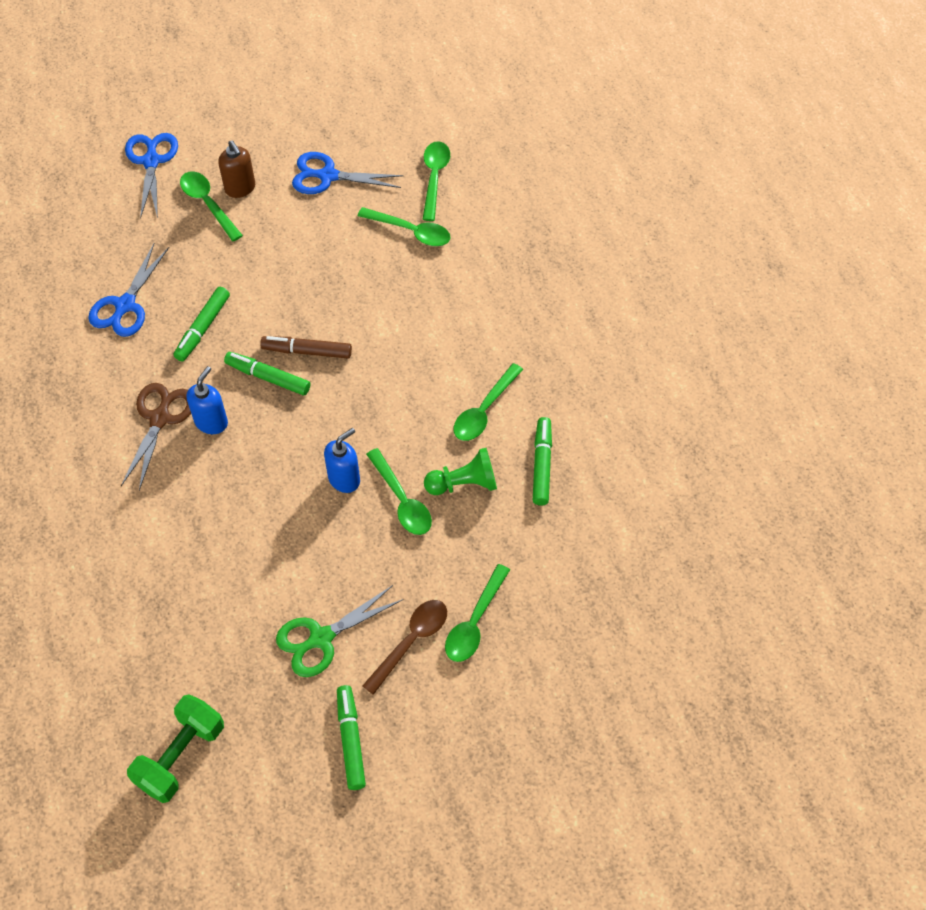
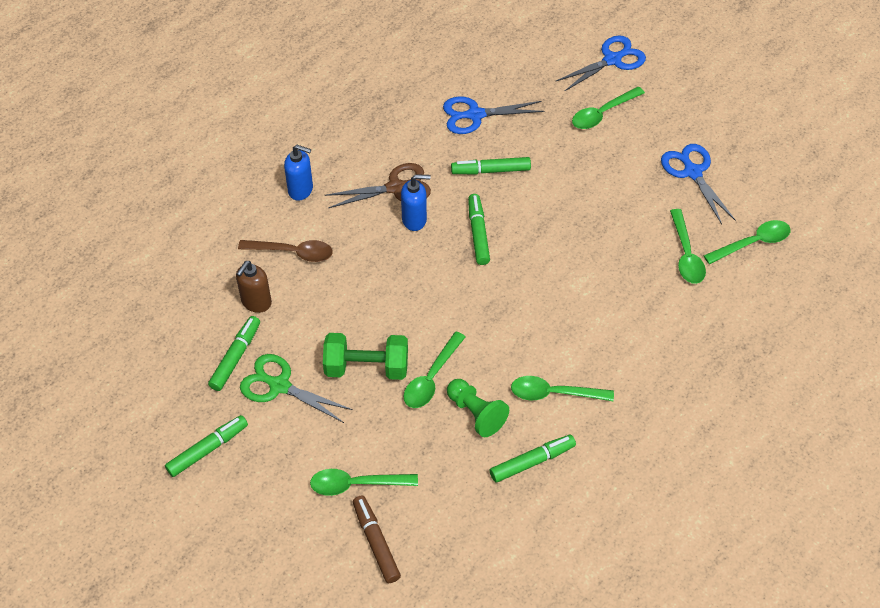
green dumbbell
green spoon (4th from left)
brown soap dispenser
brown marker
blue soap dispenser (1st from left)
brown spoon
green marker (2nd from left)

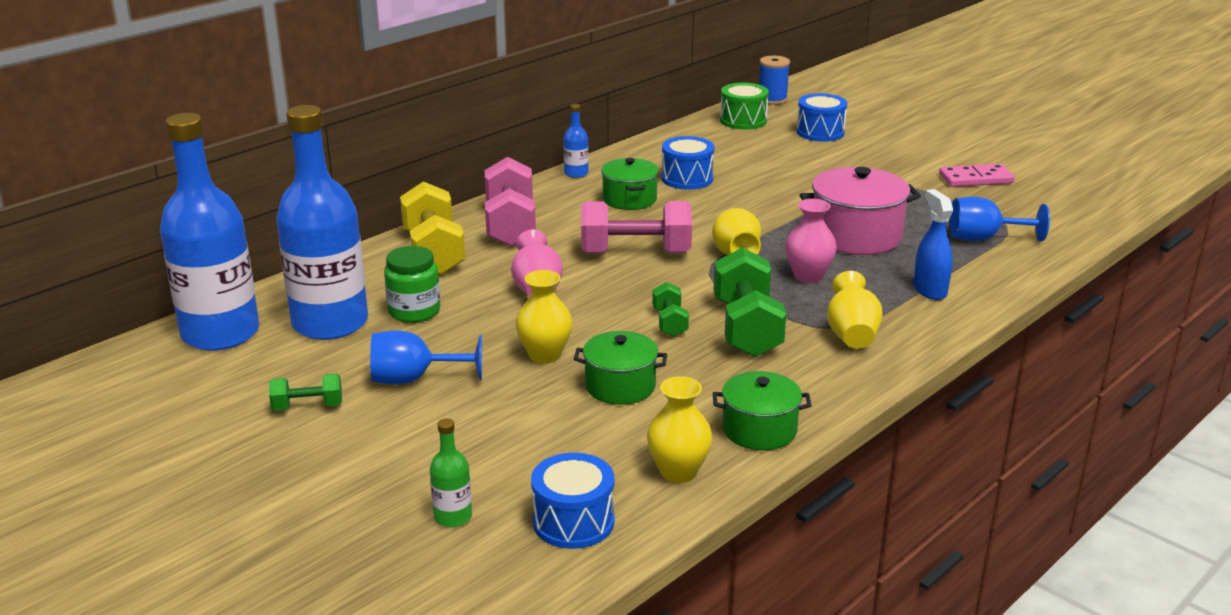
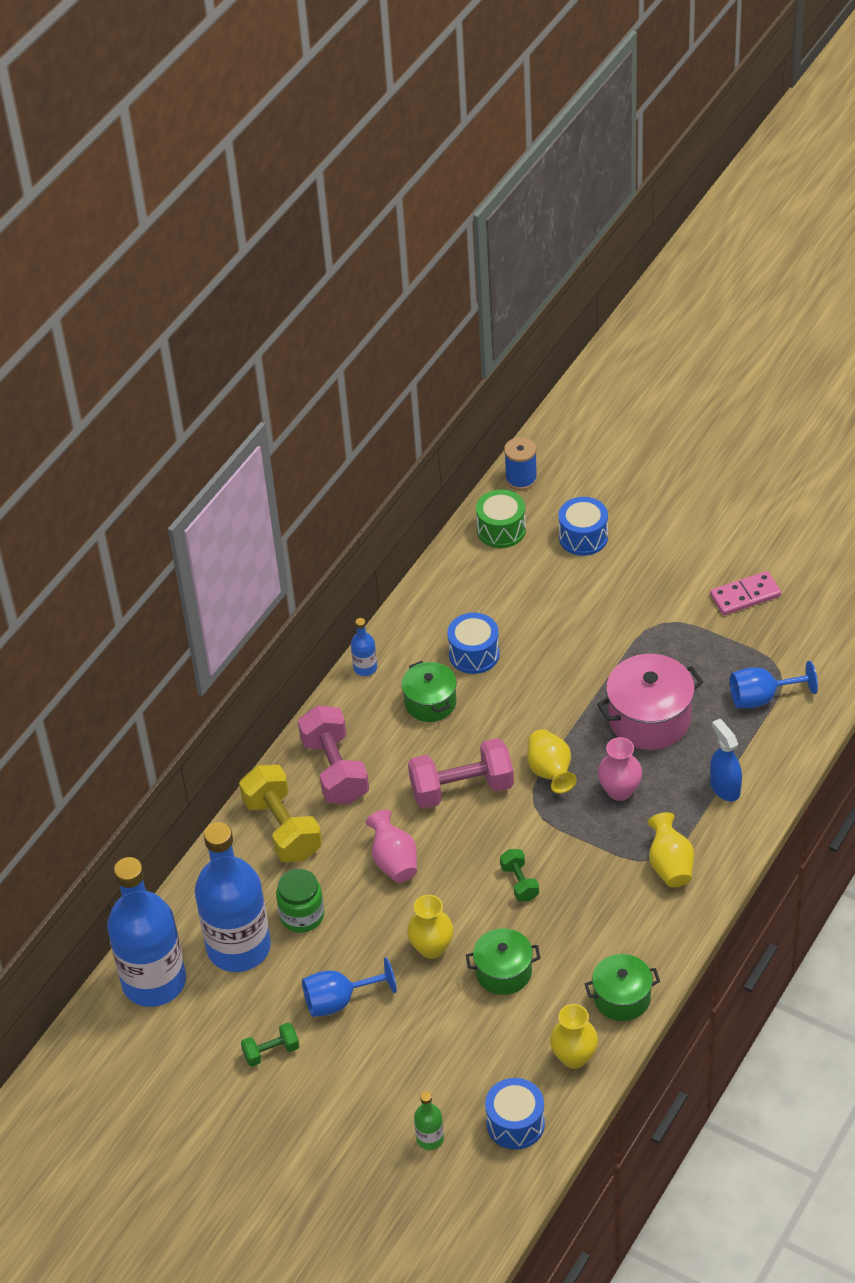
green dumbbell (3rd from left in the first image)

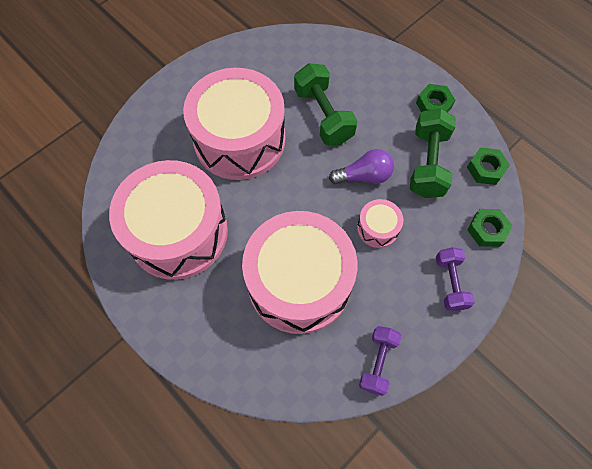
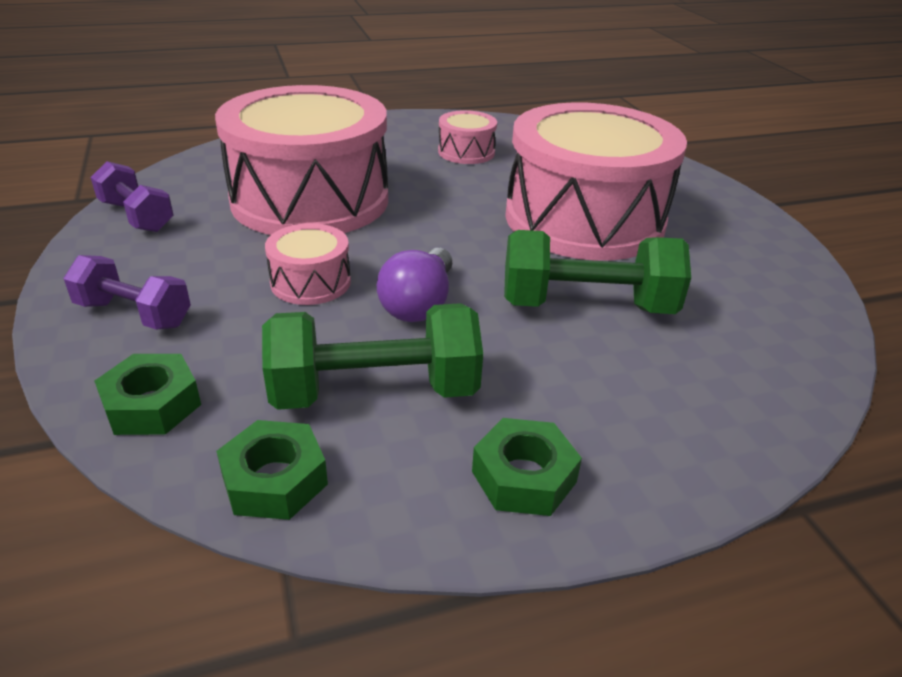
pink drum (3rd from left)
green dumbbell (1st from left)

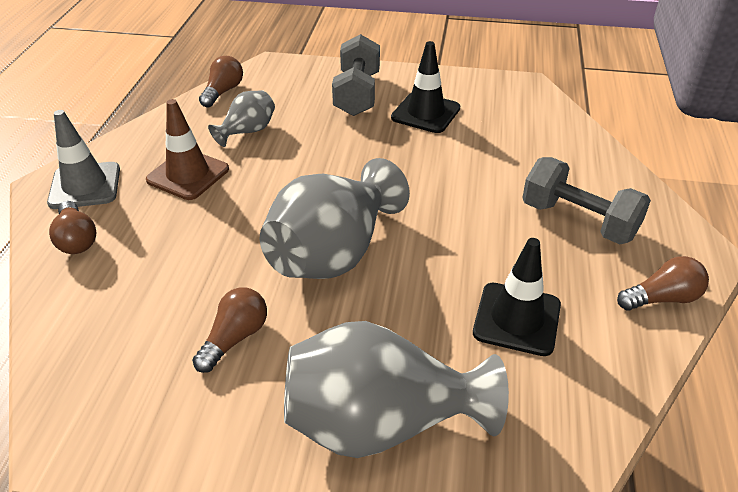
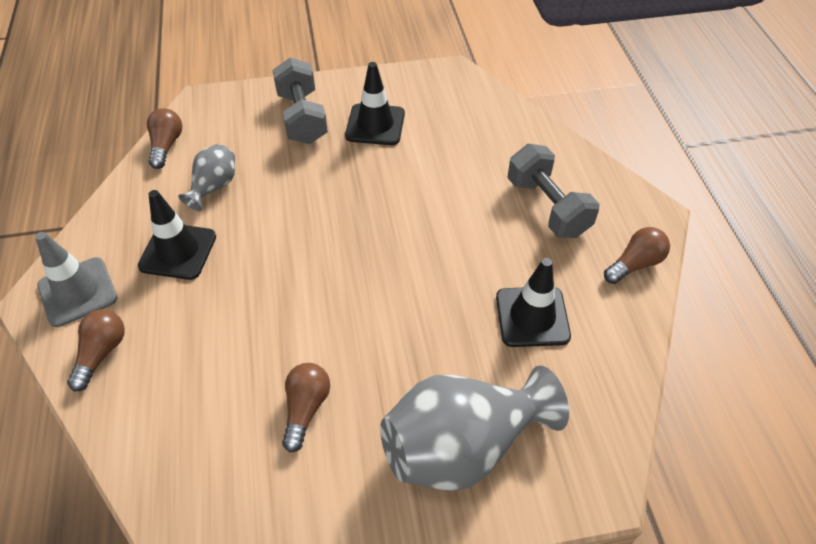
brown light bulb (1st from left)
black traffic cone (1st from left)
grey vase (2nd from left in the first image)
grey dumbbell (2nd from left)

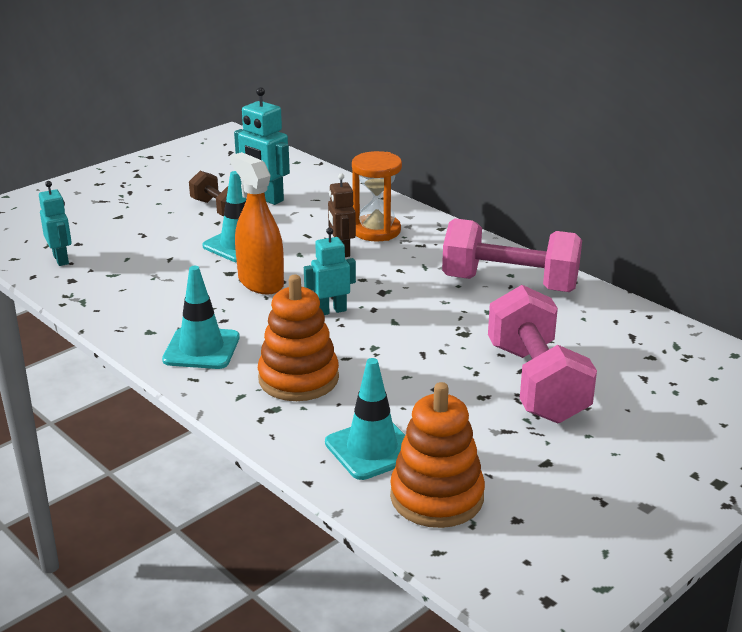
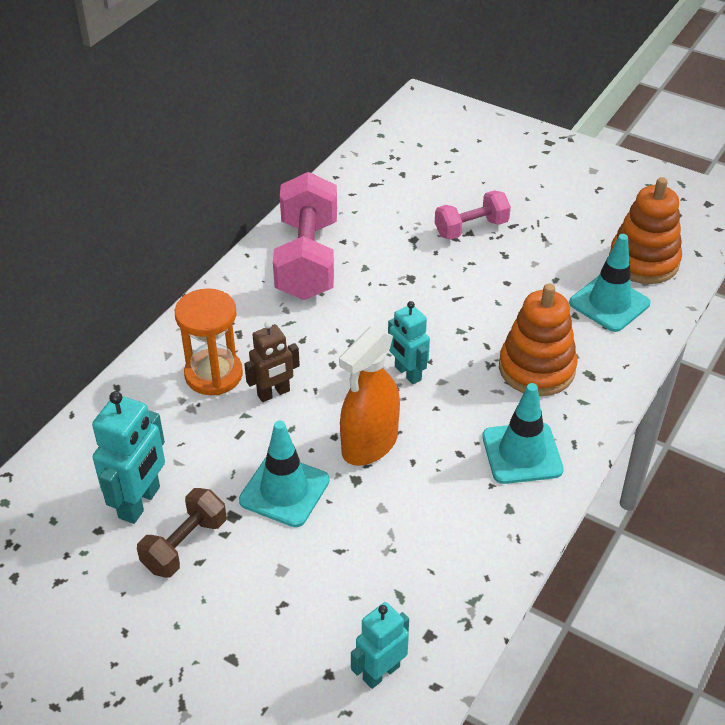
pink dumbbell (2nd from left)

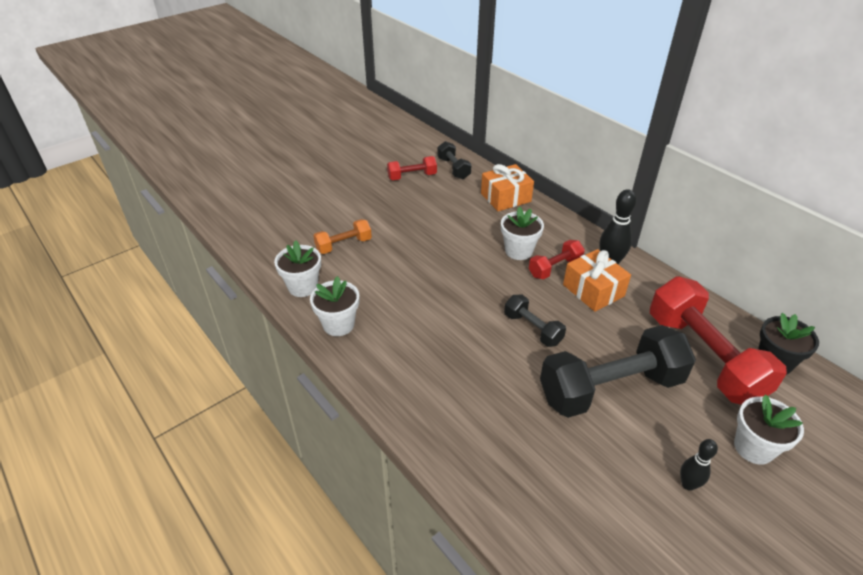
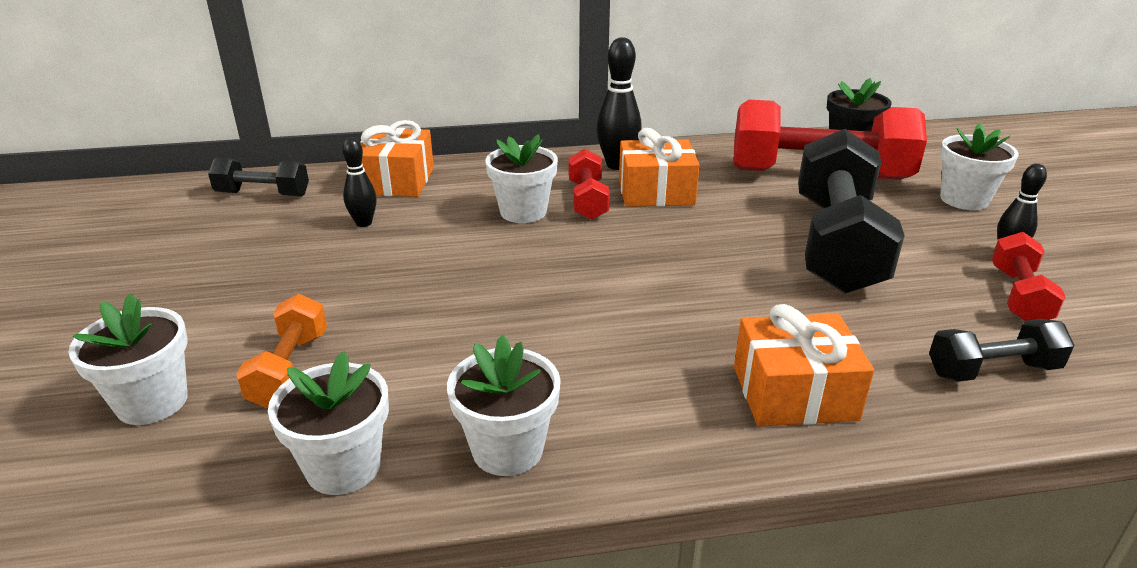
red dumbbell (3rd from left)
black dumbbell (3rd from left)
white flower pot (1st from left)
black bowling pin (1st from left)
orange gift (3rd from left)

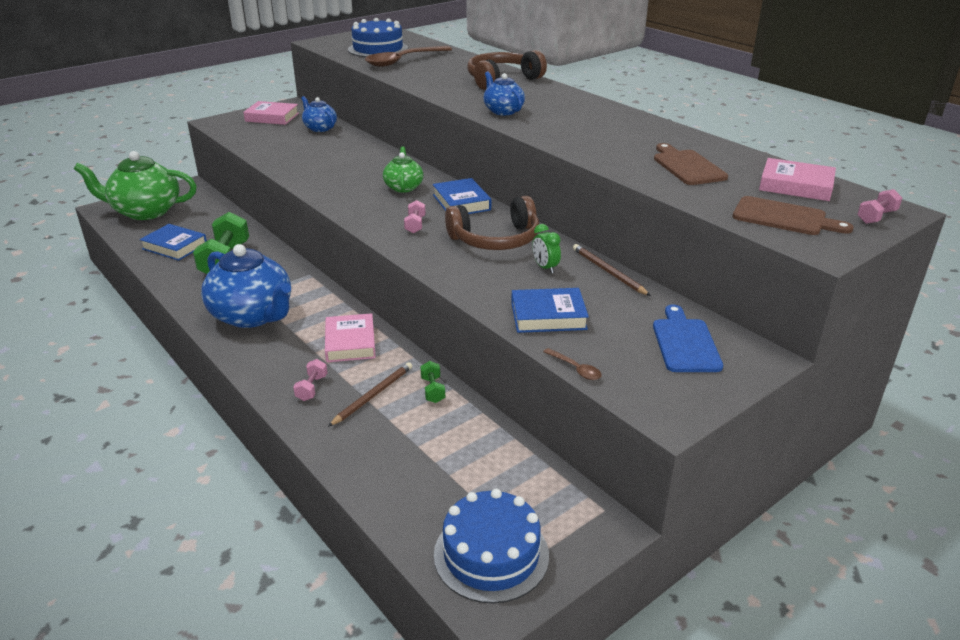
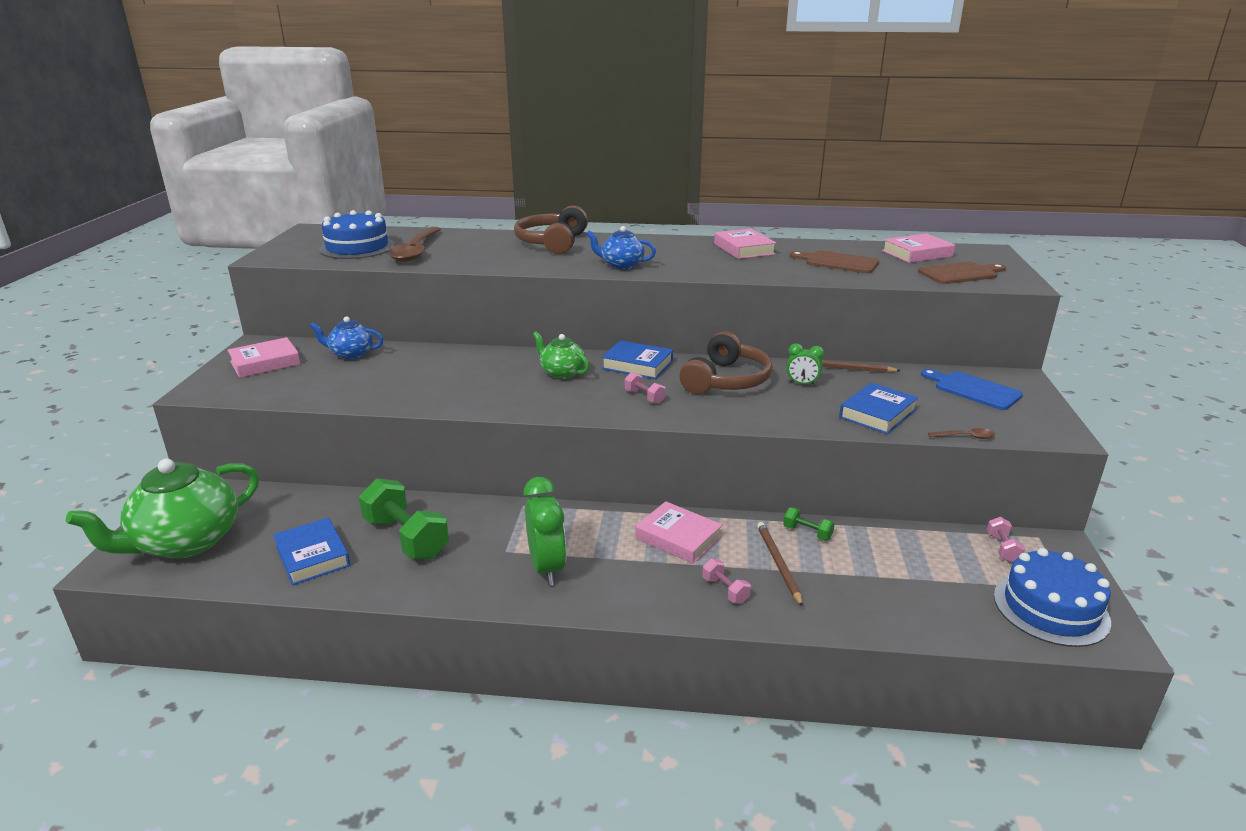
blue book (1st from left)
green clock (1st from left)
pink dumbbell (3rd from left)
pink book (3rd from left)

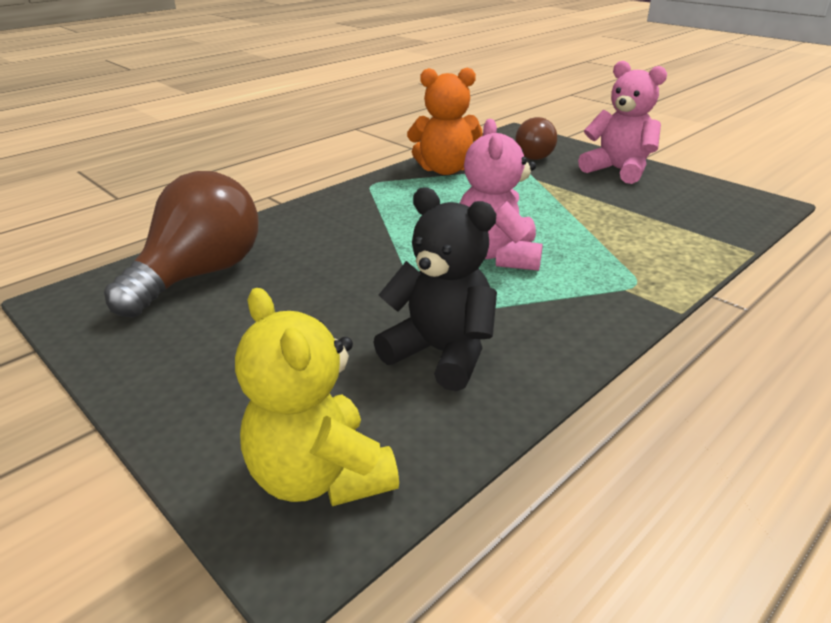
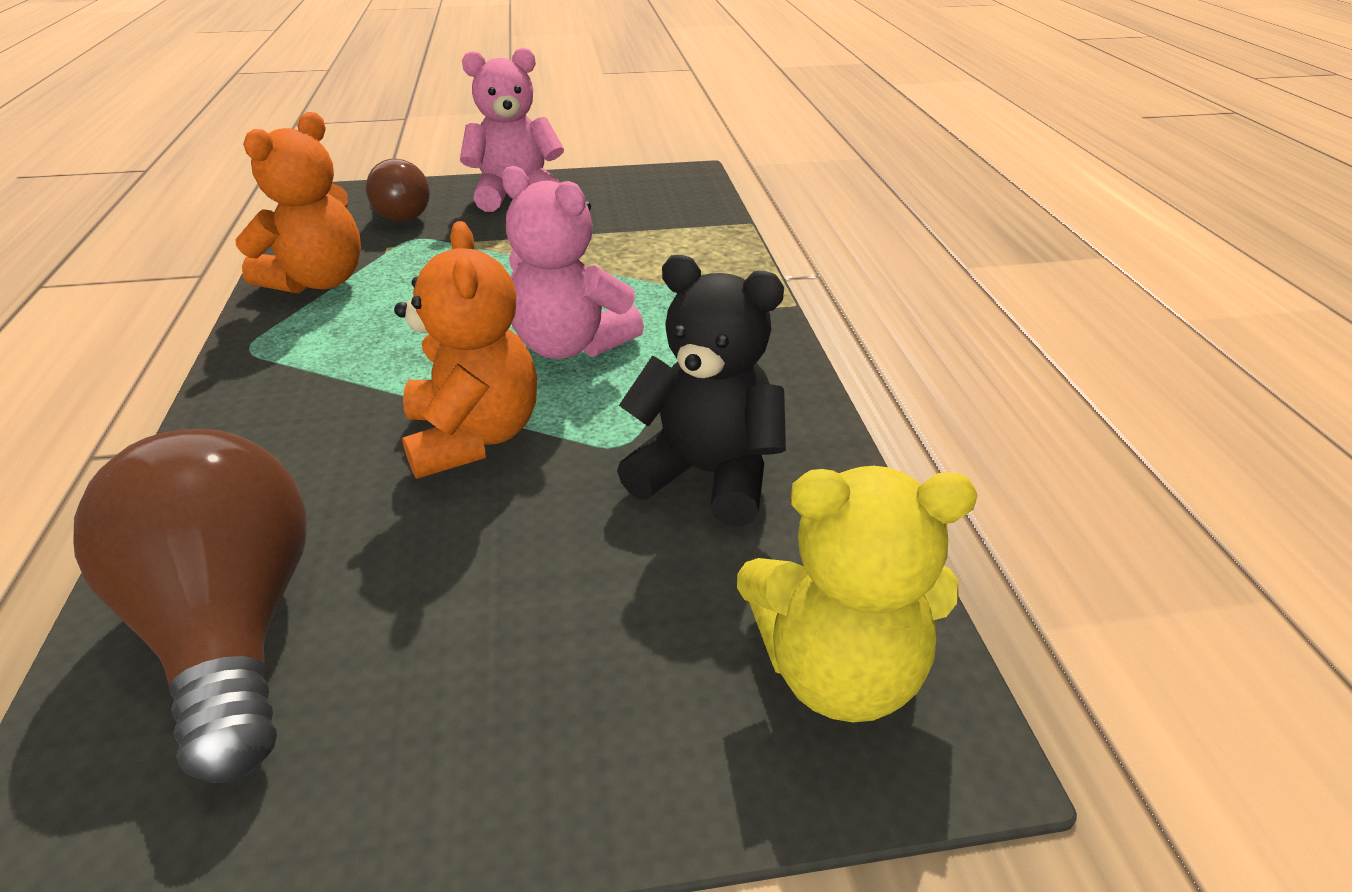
black teddy bear
orange teddy bear (2nd from left)

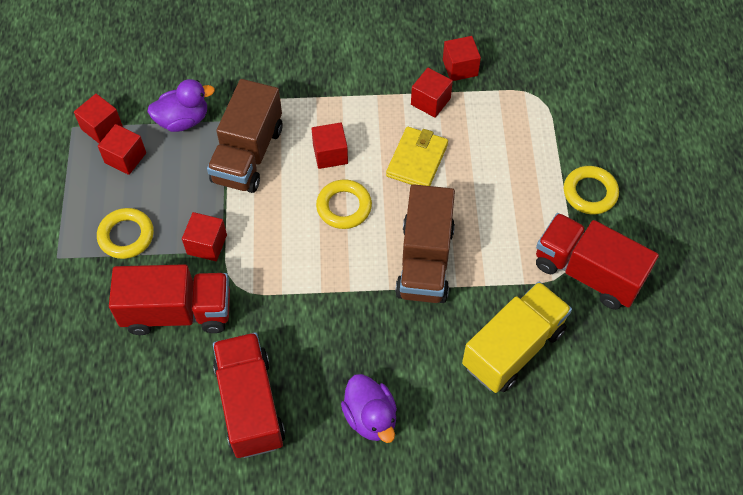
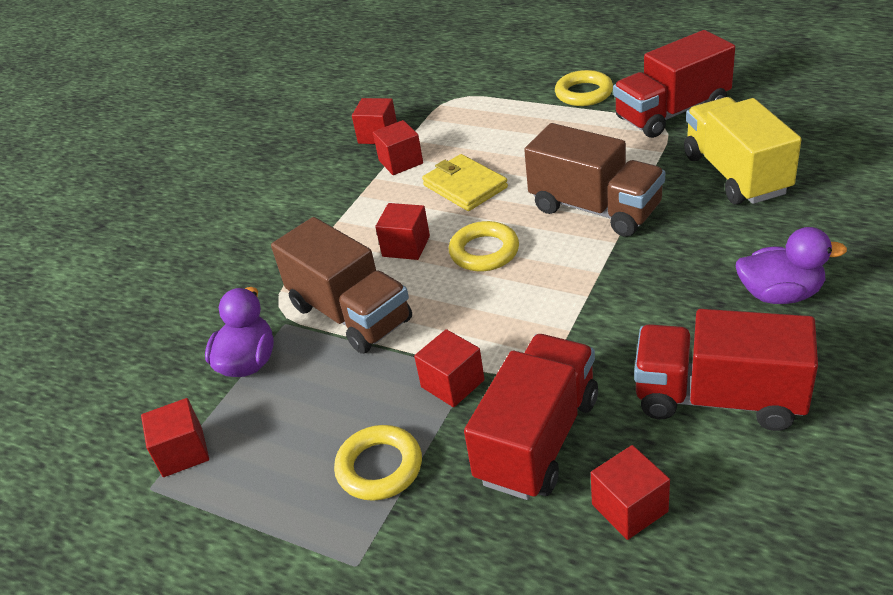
red cube (6th from left)

